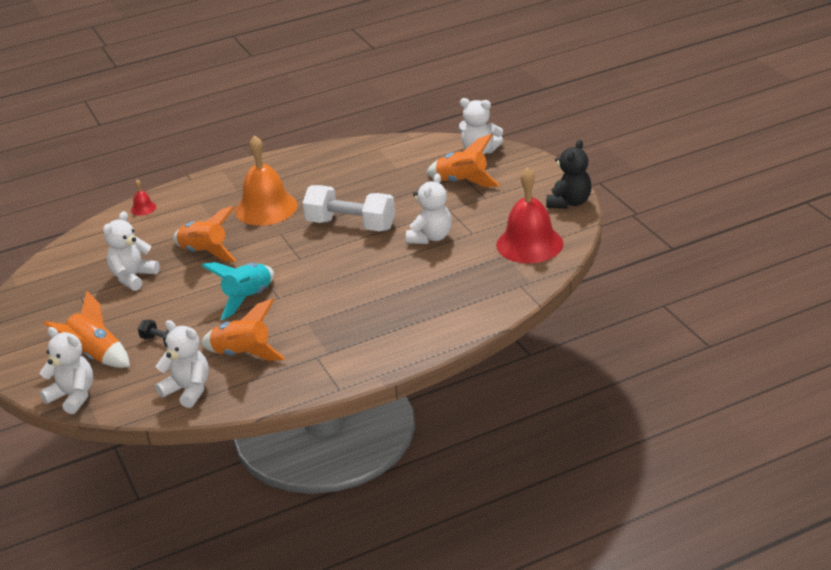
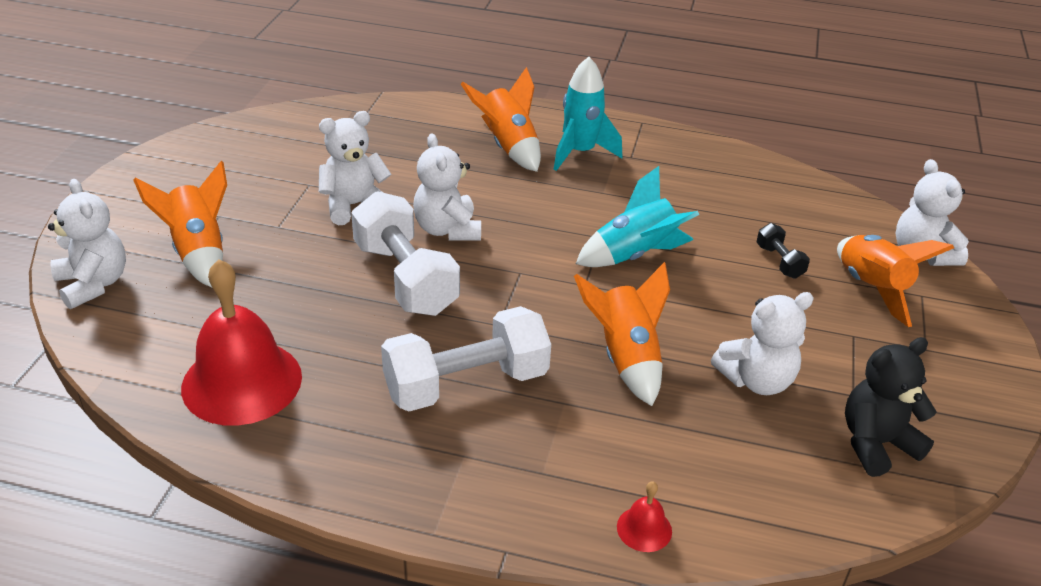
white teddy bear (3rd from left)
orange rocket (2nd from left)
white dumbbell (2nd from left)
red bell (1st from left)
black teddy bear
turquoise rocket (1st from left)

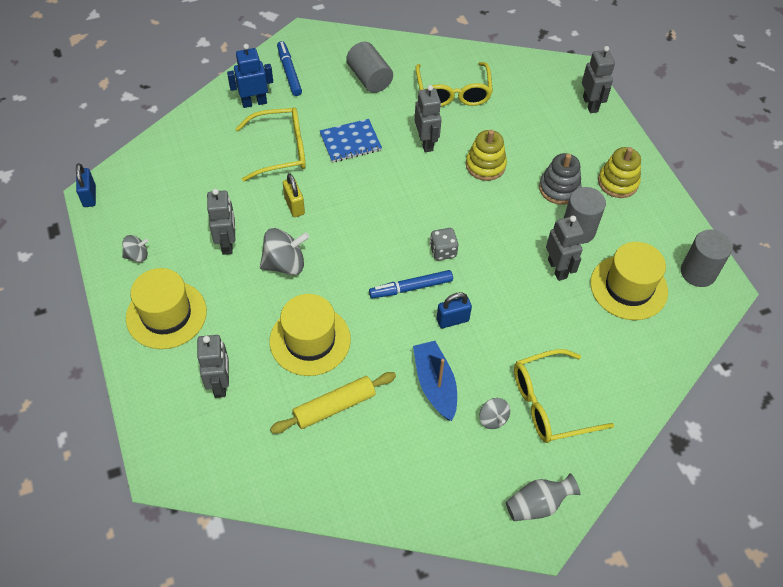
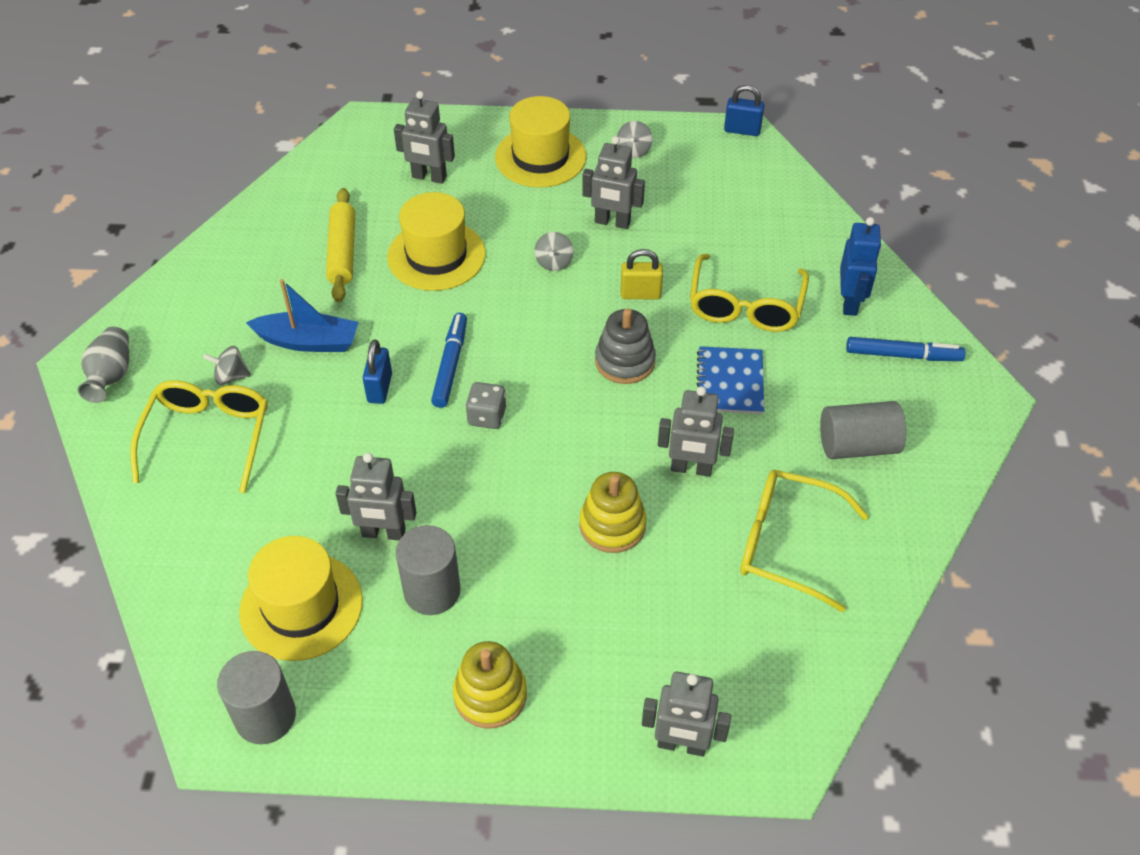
grey spinning top (2nd from left)
grey stacking toy

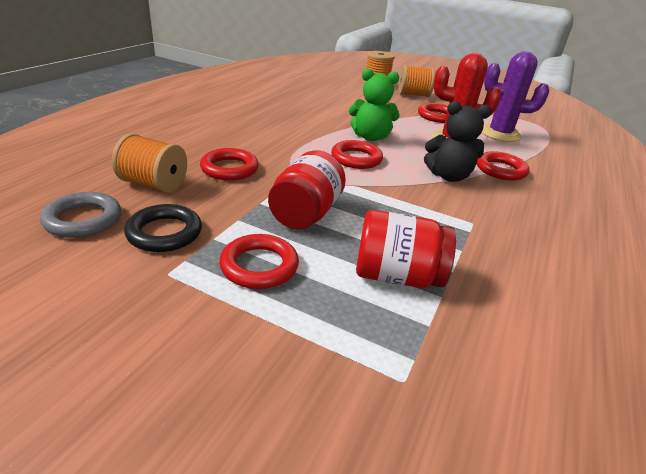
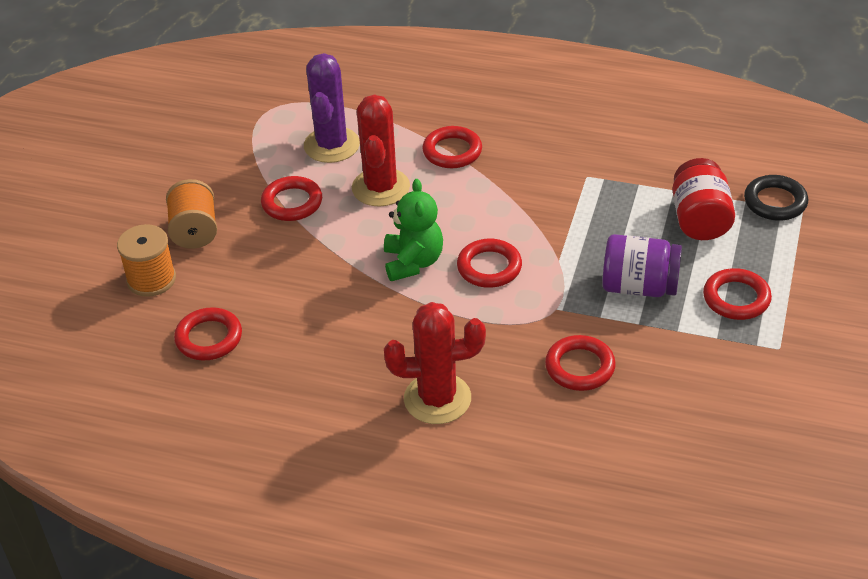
grey ring
orange spool (1st from left in the first image)
black ring
purple jar
black teddy bear
red ring (1st from left)
red cactus (2nd from left)

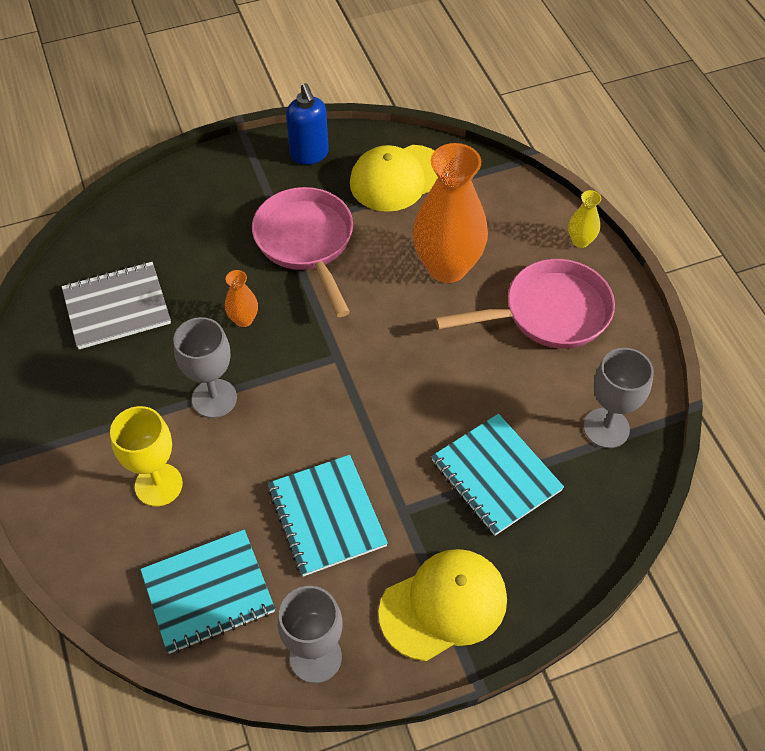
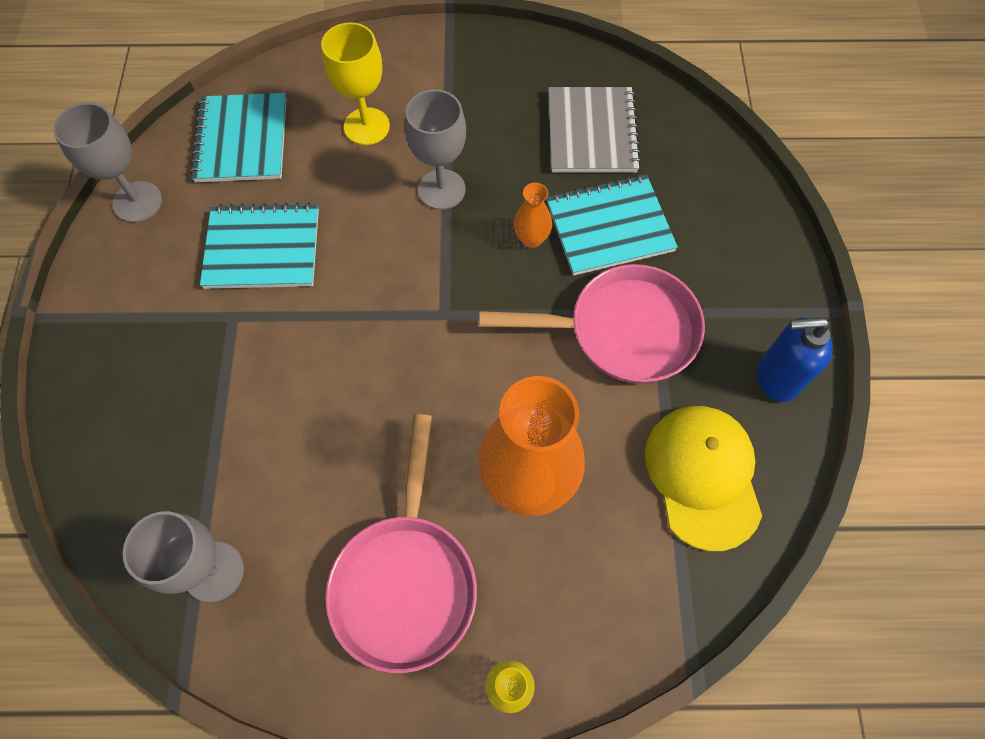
yellow cap (2nd from left in the first image)
turquoise notebook (3rd from left)

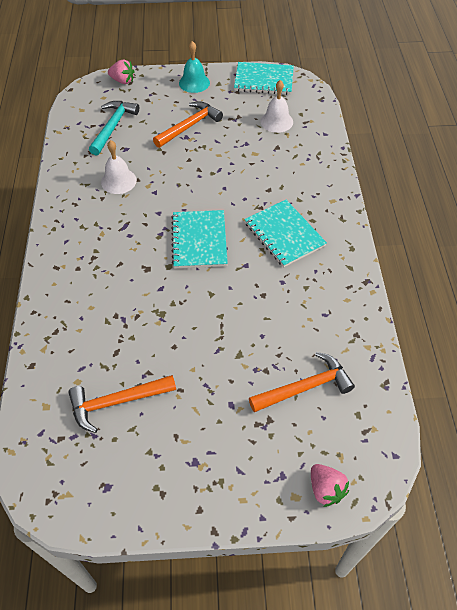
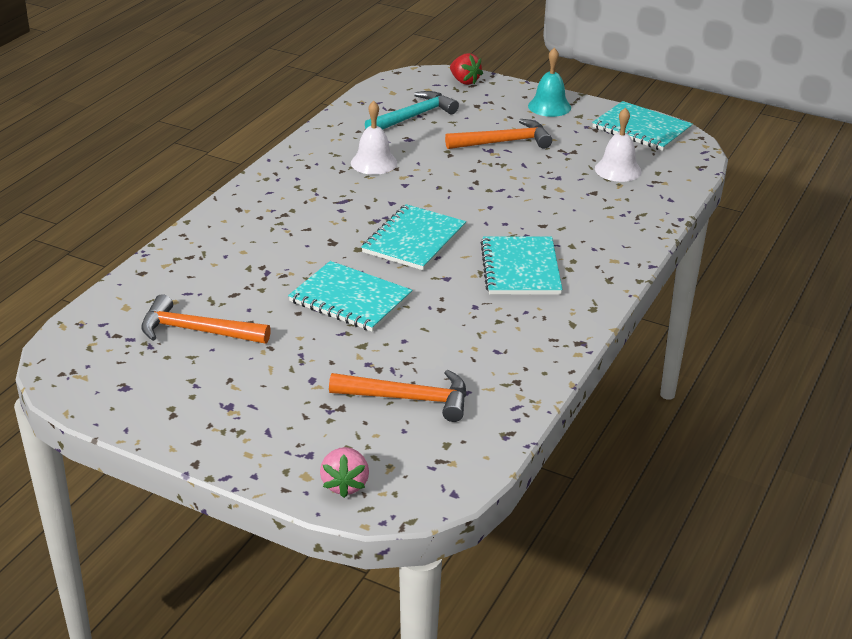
red strawberry
turquoise notebook (1st from left)

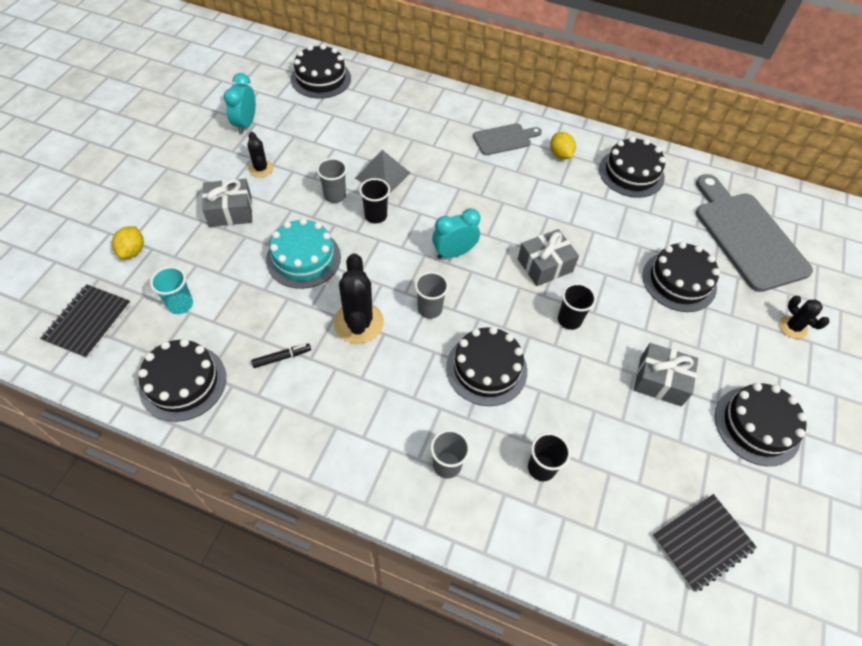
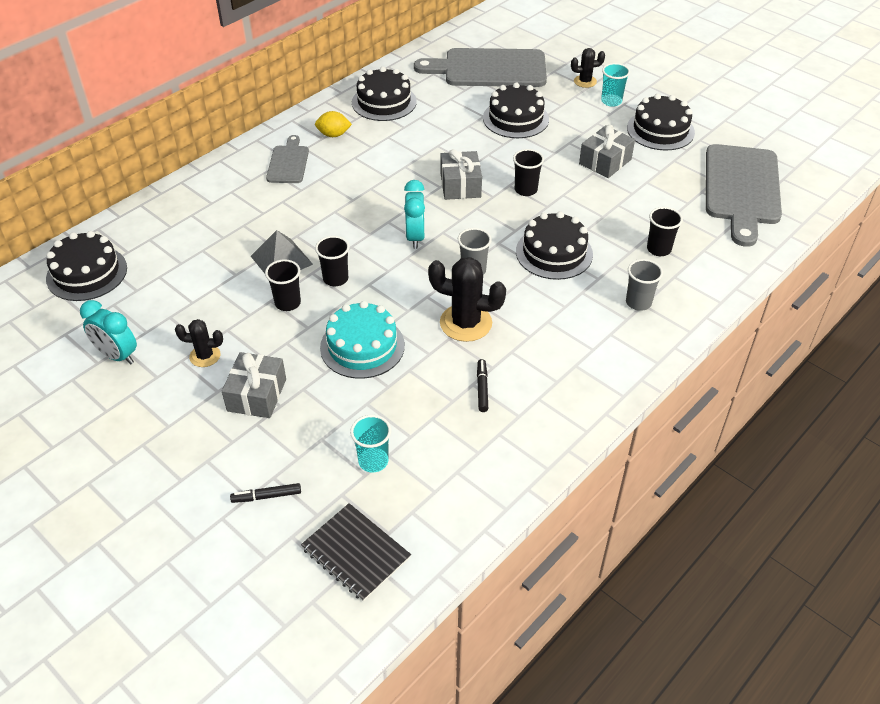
black marker (1st from left)
black cake (1st from left in the first image)
black cup (1st from left)
grey cutting board (3rd from left)
turquoise cup (2nd from left)

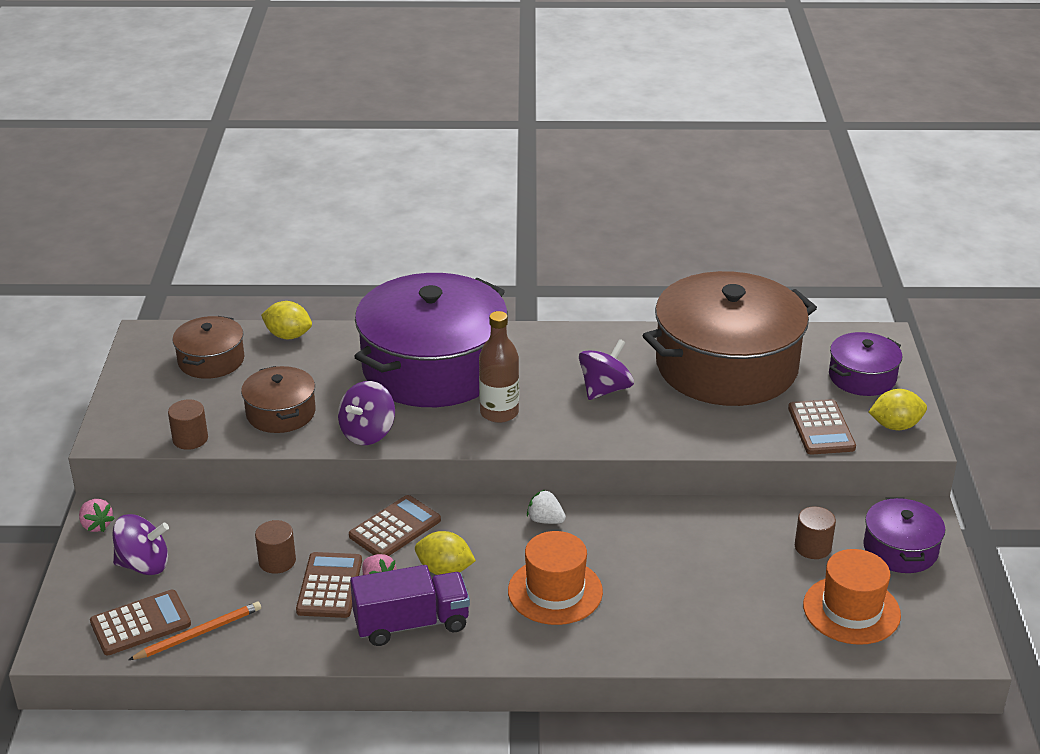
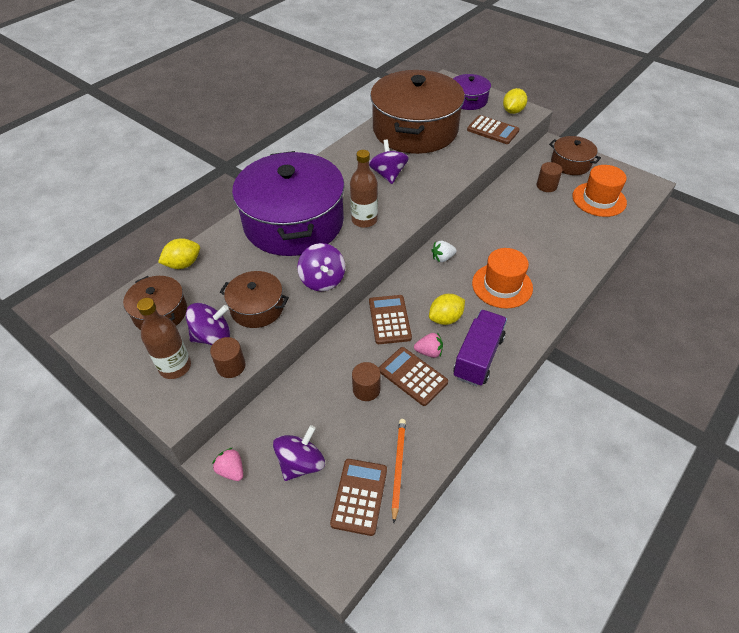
pink strawberry (1st from left)
brown pot (4th from left)
brown bottle (1st from left)
purple spinning top (1st from left)

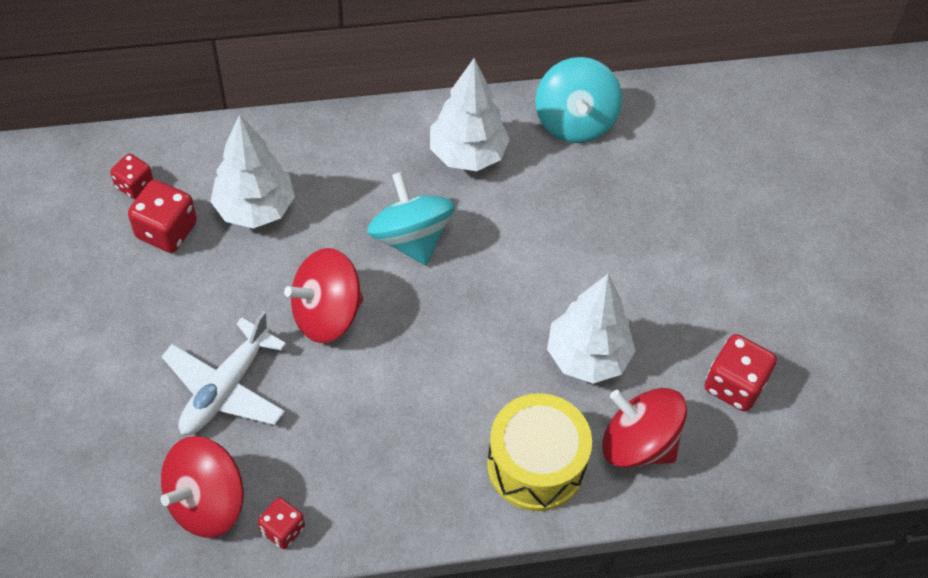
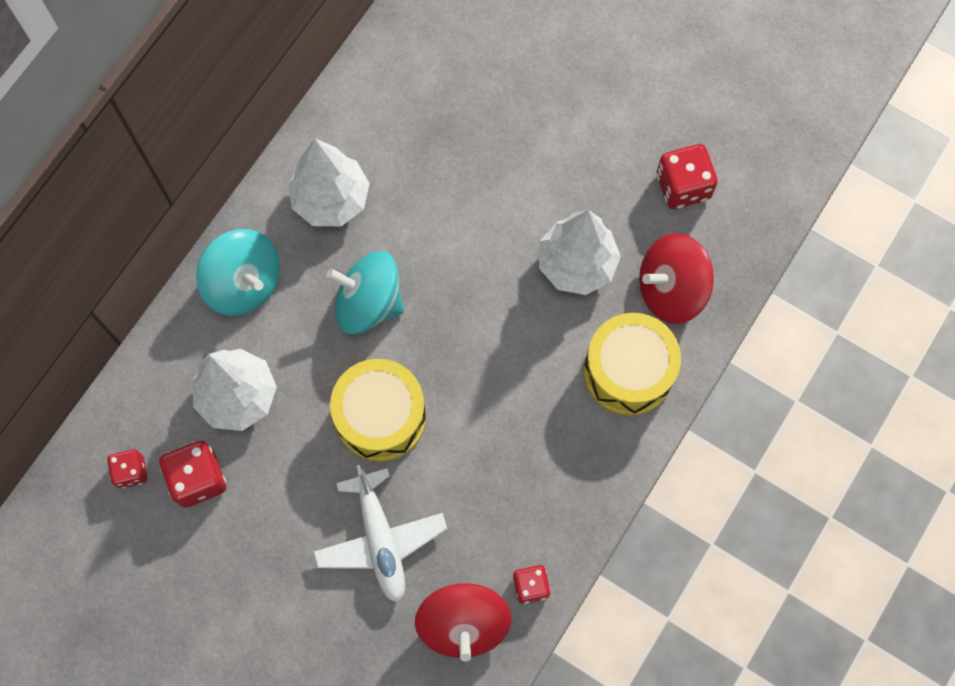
yellow drum (1st from left)
turquoise spinning top (1st from left)

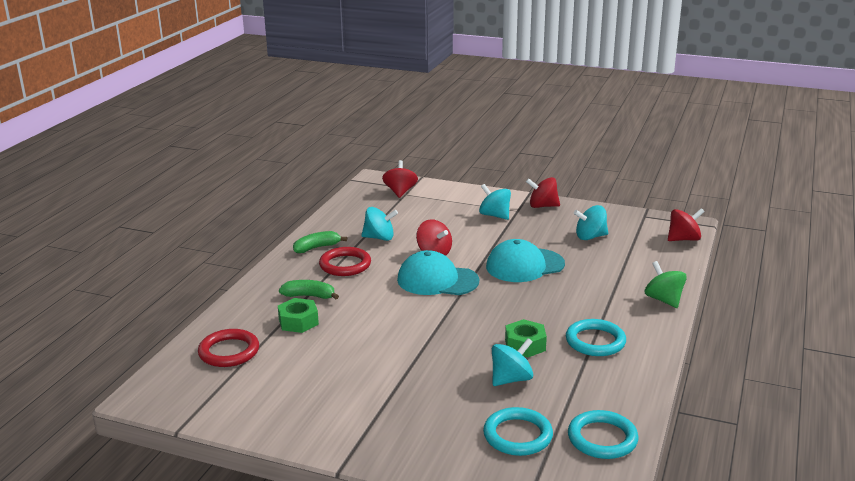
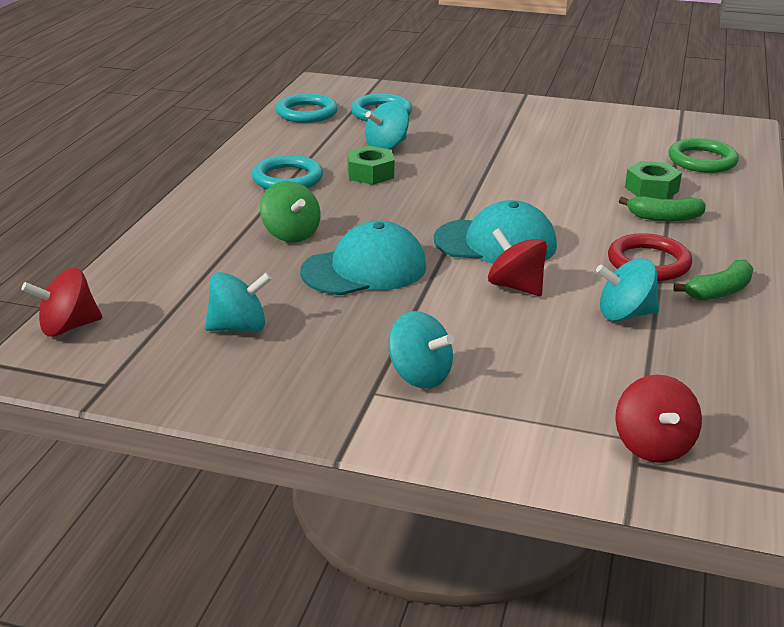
green ring
red spinning top (3rd from left in the first image)
green spinning top

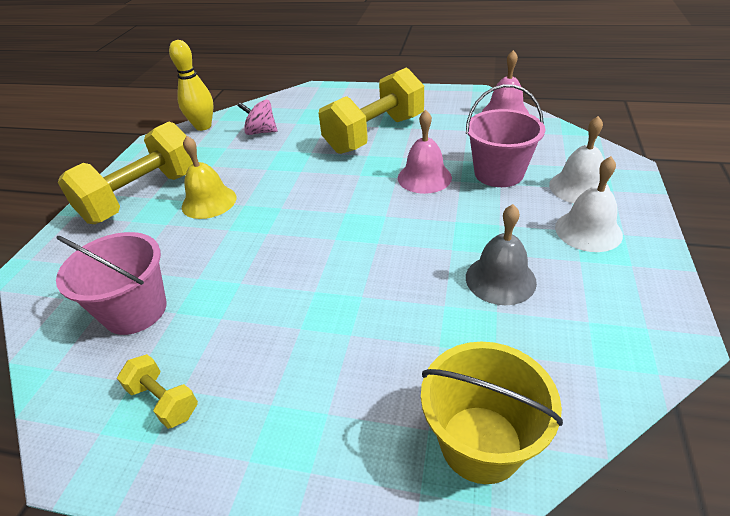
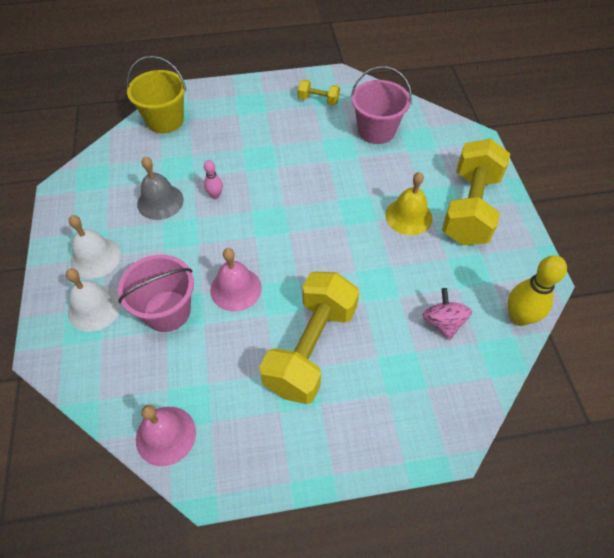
pink spinning top
pink bowling pin

